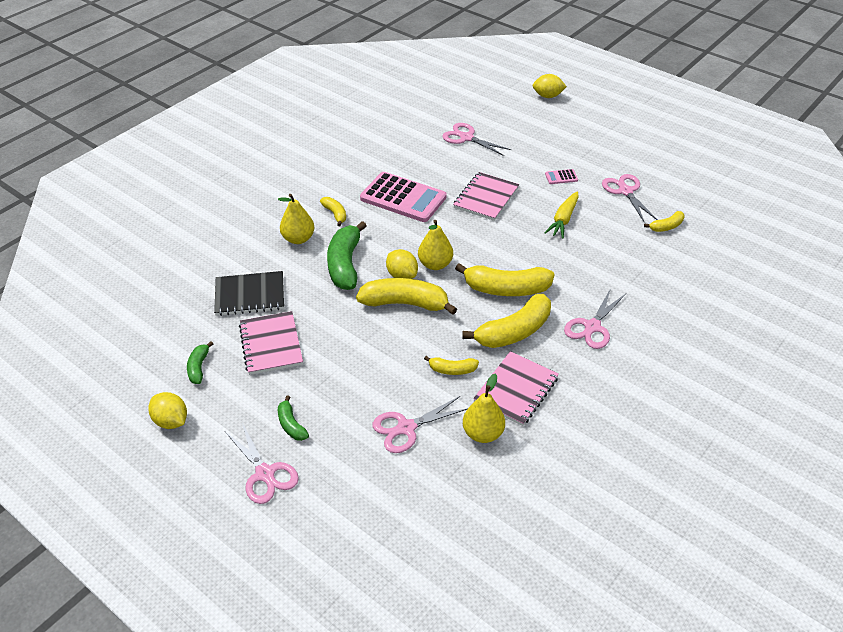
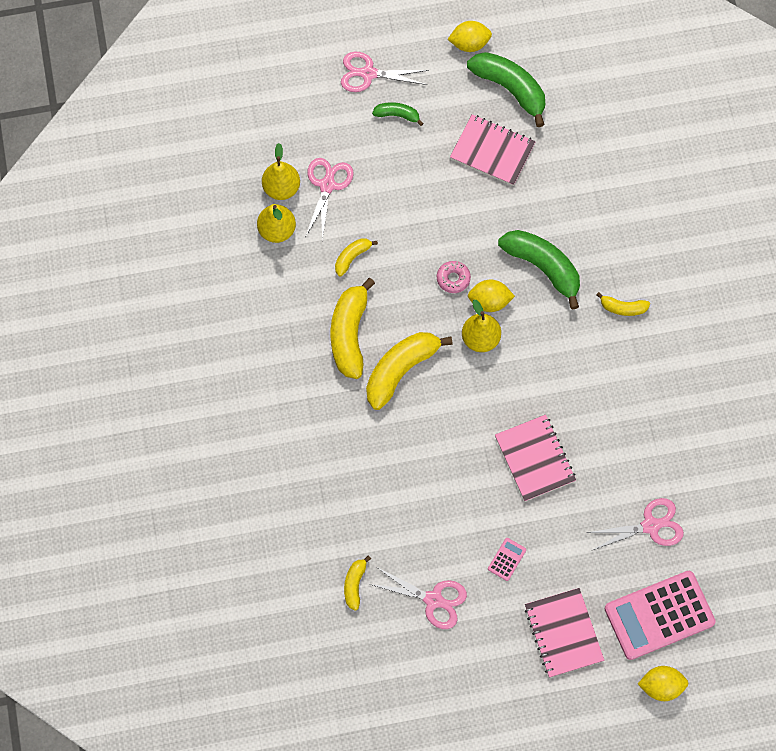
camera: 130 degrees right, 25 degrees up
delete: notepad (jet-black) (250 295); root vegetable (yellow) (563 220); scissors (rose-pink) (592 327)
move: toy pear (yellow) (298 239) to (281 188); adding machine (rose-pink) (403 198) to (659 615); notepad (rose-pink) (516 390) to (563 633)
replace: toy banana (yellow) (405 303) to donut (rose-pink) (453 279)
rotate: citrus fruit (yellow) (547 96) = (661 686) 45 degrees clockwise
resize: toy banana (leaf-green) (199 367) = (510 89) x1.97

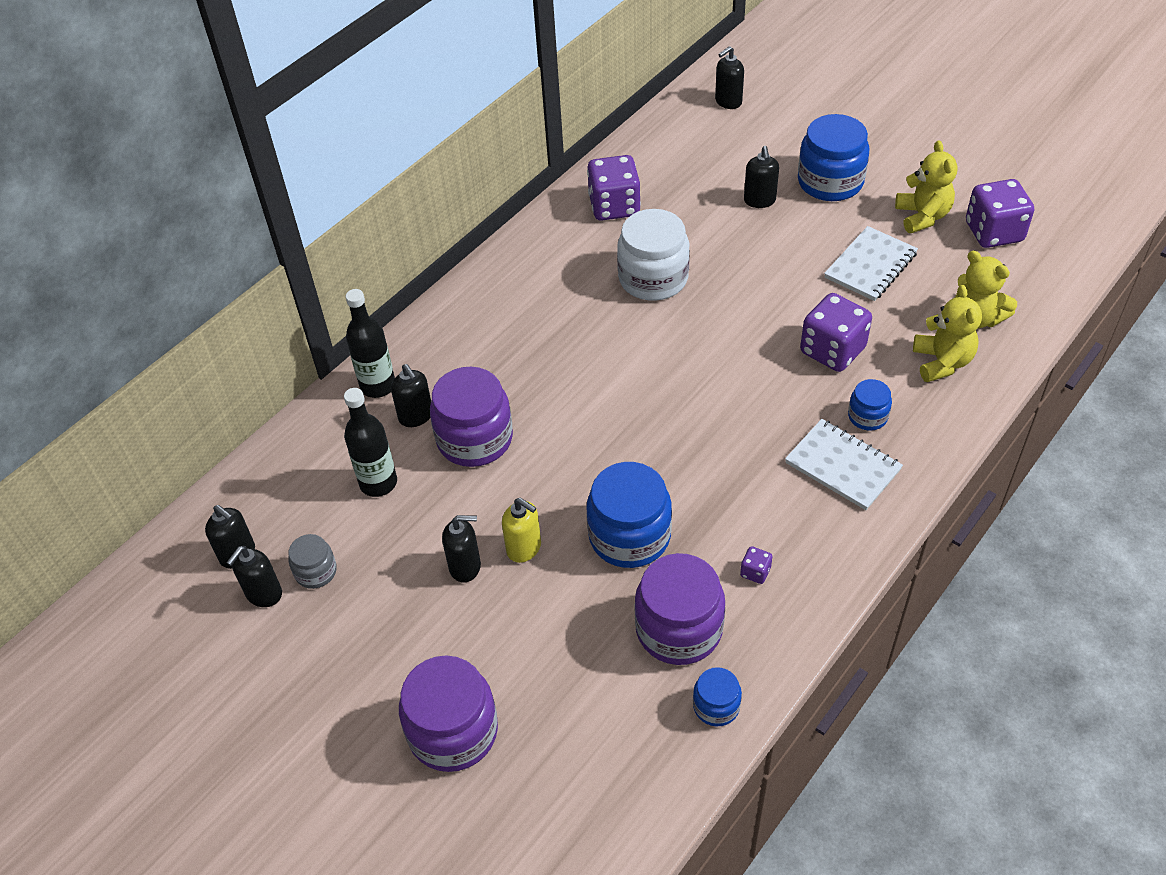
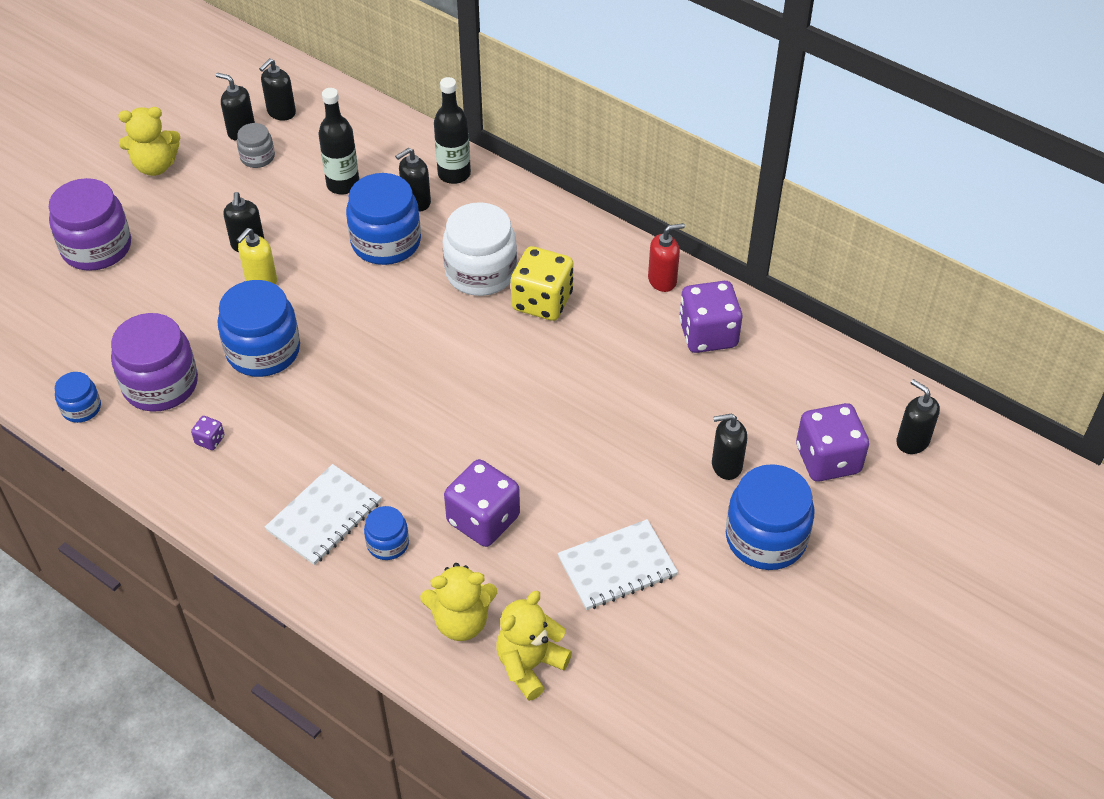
camera: 85 degrees right, 0 degrees up
insert: die (yellow) (542 301); pump bottle (scarlet) (662 280)
move: jam jar (white) (653 278) to (481 272); stuffed bear (yellow) (922 216) to (155 166); die (royal purple) (993 232) to (828 459)
recolor: jam jar (royal purple) (475 439) to jam jar (royal blue) (386 242)
rotate: notepad (white) (870 266) = (617 567) 60 degrees counterclockwise

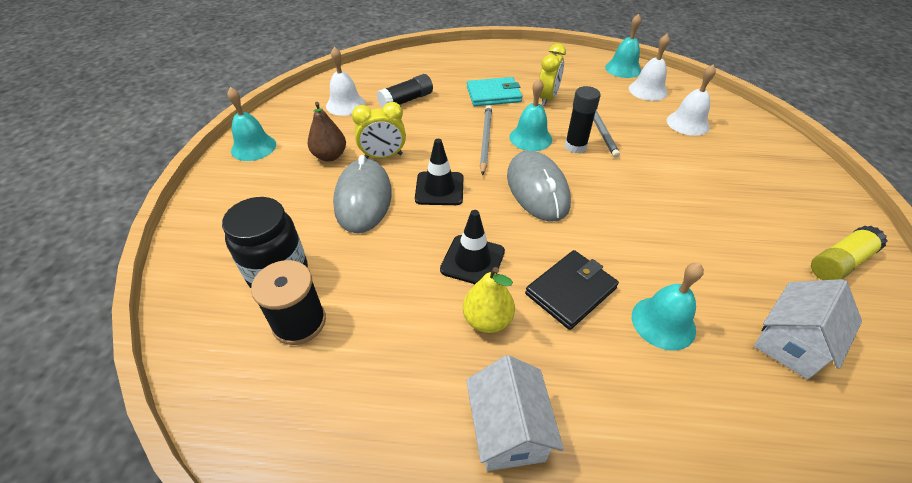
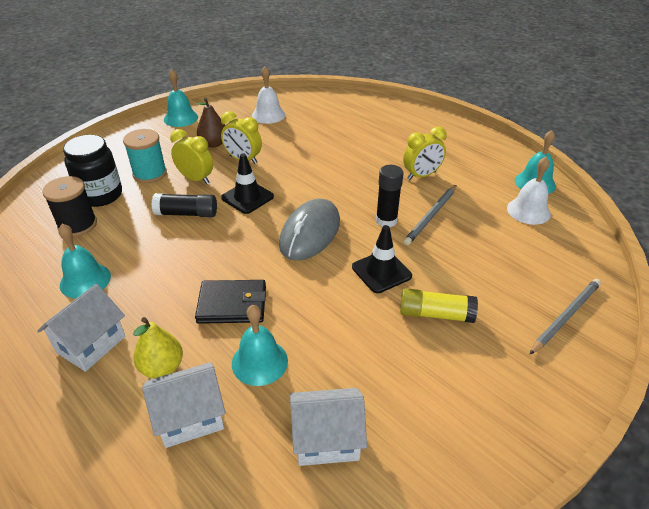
camera: 40 degrees right, 5 degrees down
delete: card wallet (aqua) (493 95); bell (white) (687 123)
insert: bobbin (aqua) (150 174); toy house (white) (190 417)
move: glue stick (jet-black) (406 100) to (187 213); traffic cone (jet-black) (472 260) to (381 271); toy pear (yellow) (487 320) to (162 367); pencil (ash-grey) (485 140) to (566 316); bell (aqua) (530 138) to (85 280); glue stick (yellow) (839 262) to (435 314)
replace: computer mouse (ash-grey) (363 199) to bedside clock (yellow) (196 179)

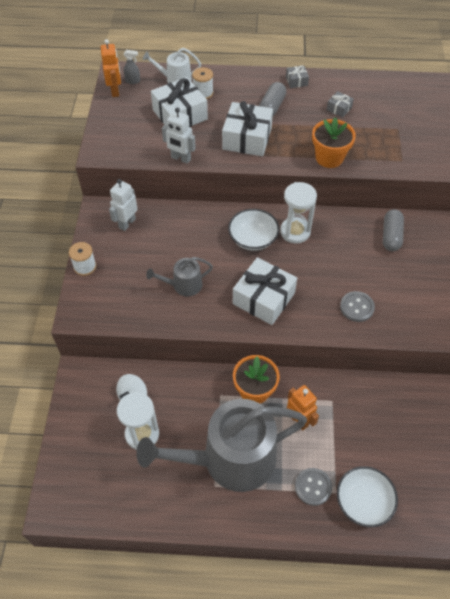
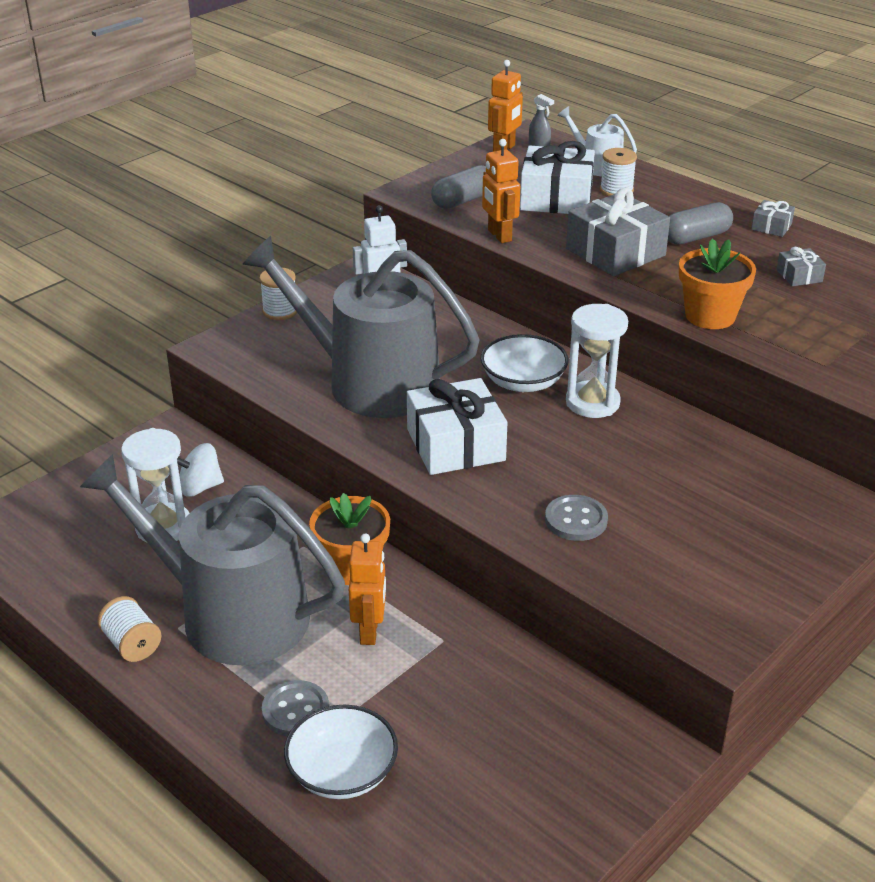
camera: 40 degrees right, 20 degrees down
insert: bobbin (white) (132 644)
move: capsule (ash-grey) (391 236) to (463 200)
recolor: robot figure (white) (180 158) to robot figure (bright orange) (499 235); wrapped gift (white) (247 138) to wrapped gift (ash-grey) (615 252)
resize: watering can (ash-grey) (183 285) = (370 382) x2.28

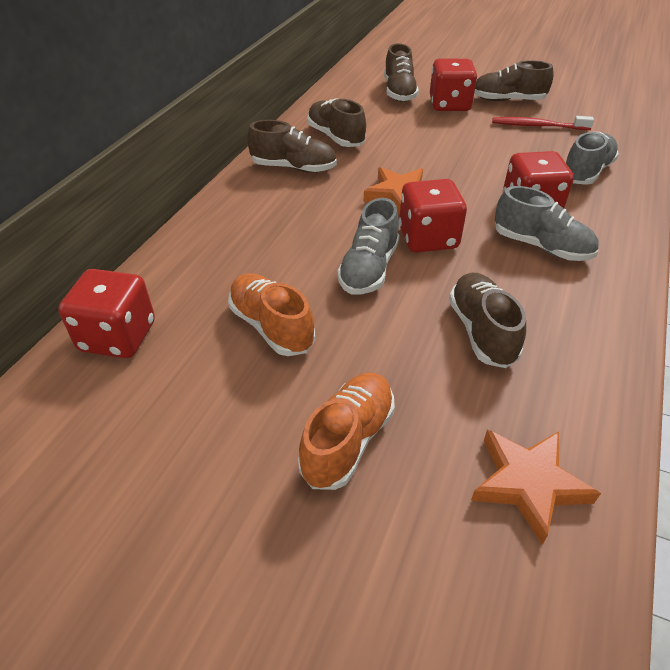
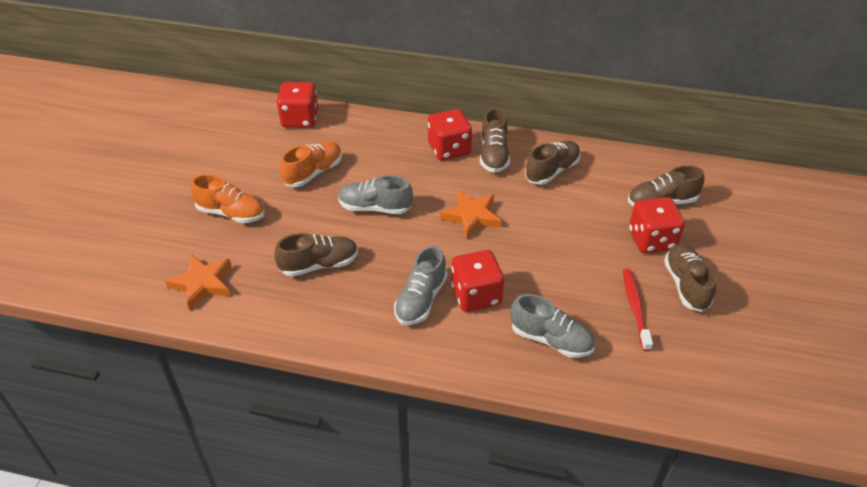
camera: 80 degrees right, 0 degrees up
move: die (scarlet) (428 238) to (449 149)

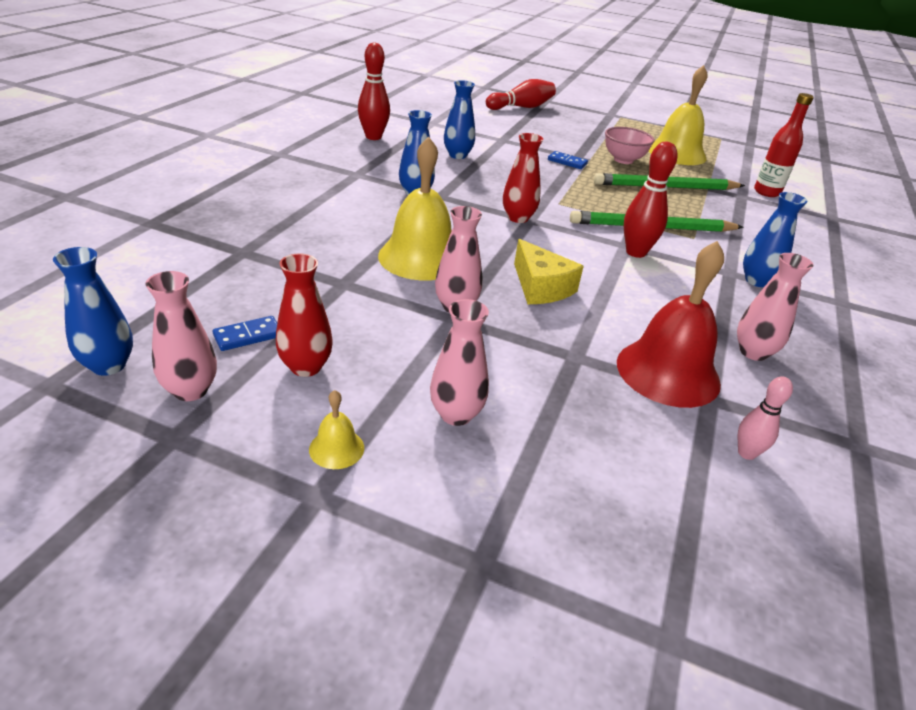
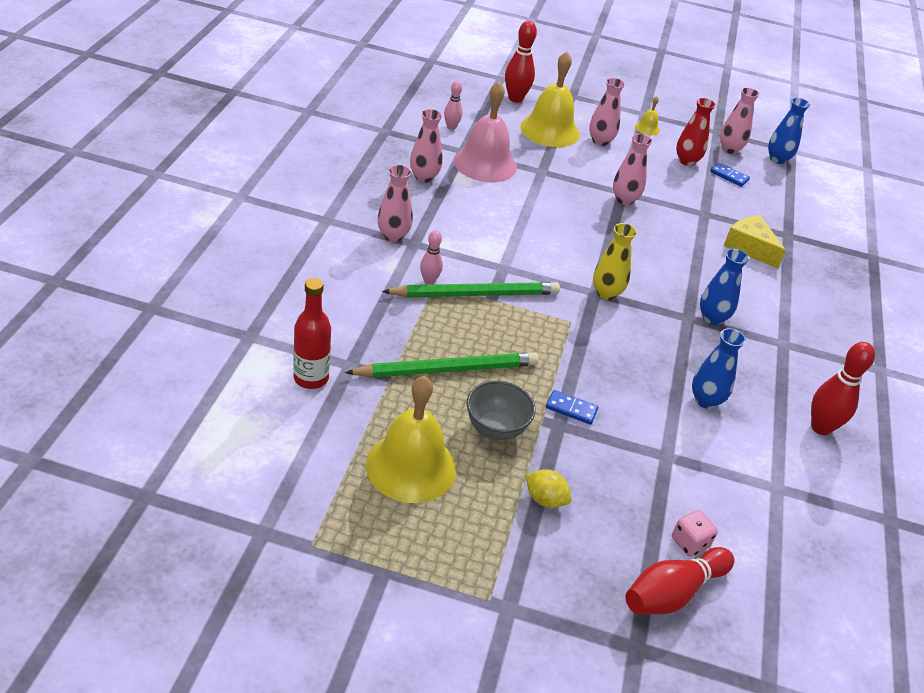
camera: 170 degrees right, 5 degrees up
insert: bowling pin (rose-pink) (429 281); citrus fruit (yellow) (545 499); die (rose-pink) (689 542)
move: bell (yellow) (421 257) to (550 130); cheese (yellow) (541 287) to (749 247); bowling pin (scarlet) (636 252) to (515 98)
recolor: vase (scarlet) (518 218) to vase (yellow) (606 293); bowl (rose-pink) (623 160) to bowl (ash-grey) (495 429); bell (scarlet) (668 372) to bell (rose-pink) (485 164); vase (royal blue) (756 281) to vase (rose-pink) (393 236)
rotate: domino tile (royal blue) (248 336) = (729 176) 75 degrees clockwise

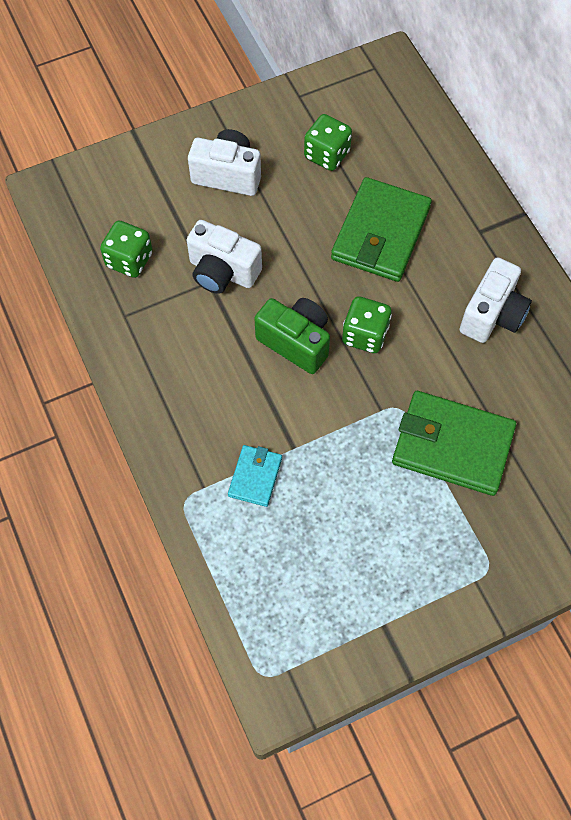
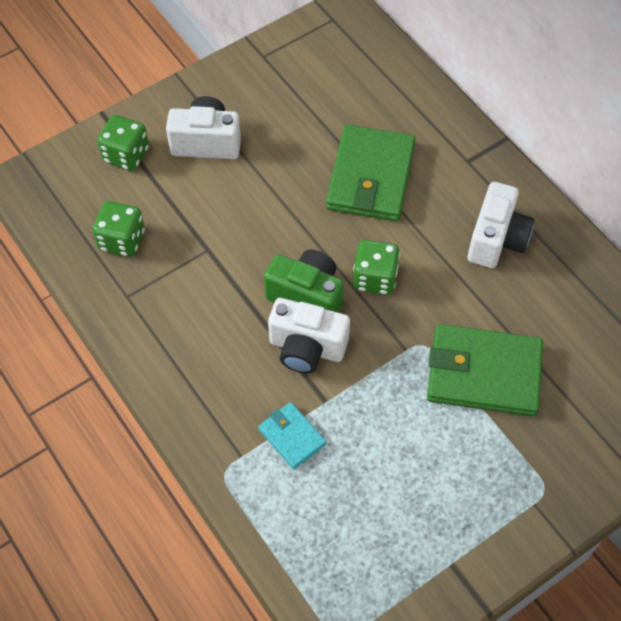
camera: 10 degrees left, 5 degrees down
move: compact camera (white) (222 272) to (306 348); die (leaf-green) (327 154) to (126 155)
rotate: card wallet (aqua) (255 477) = (292 437) 45 degrees counterclockwise

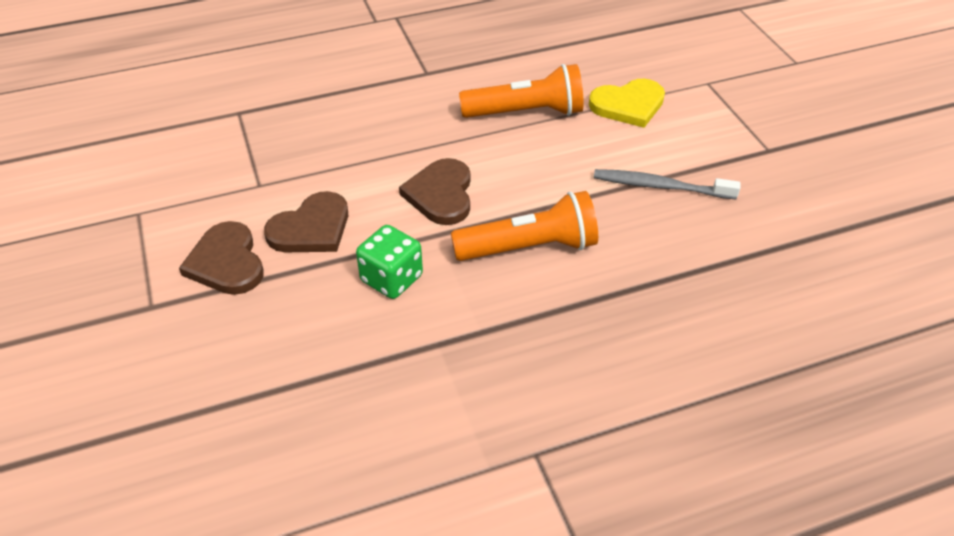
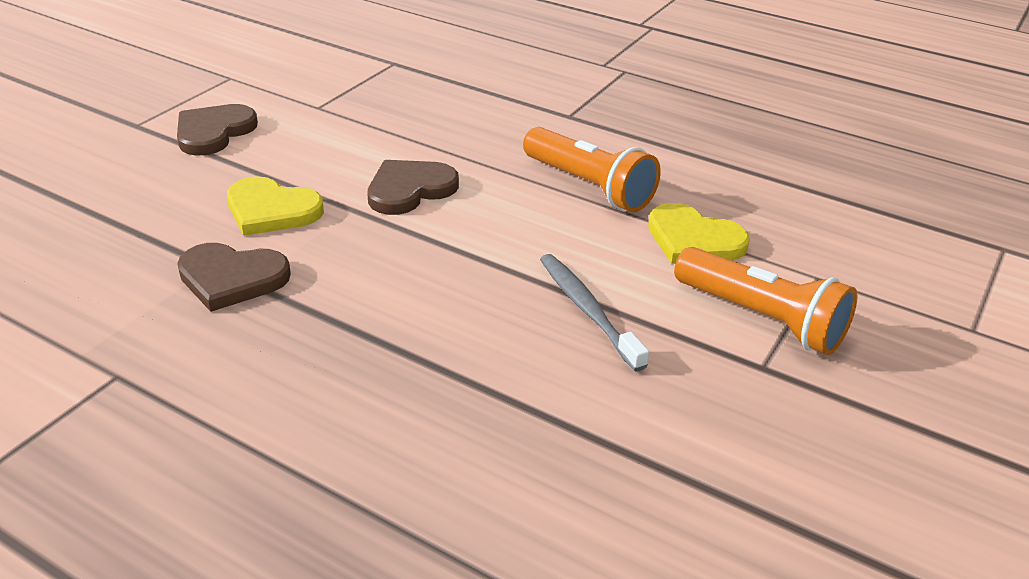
camera: 50 degrees right, 10 degrees down
move: love heart (dark brown) (311 228) to (232 278); torch (bright orange) (529 248) to (761 319)
replace: die (leaf-green) (391 278) to love heart (yellow) (271 210)

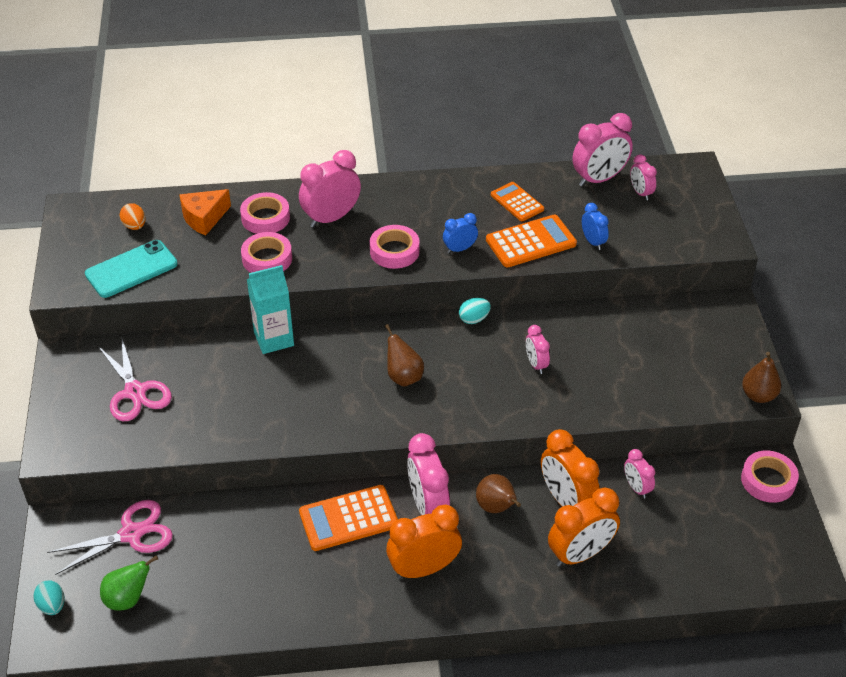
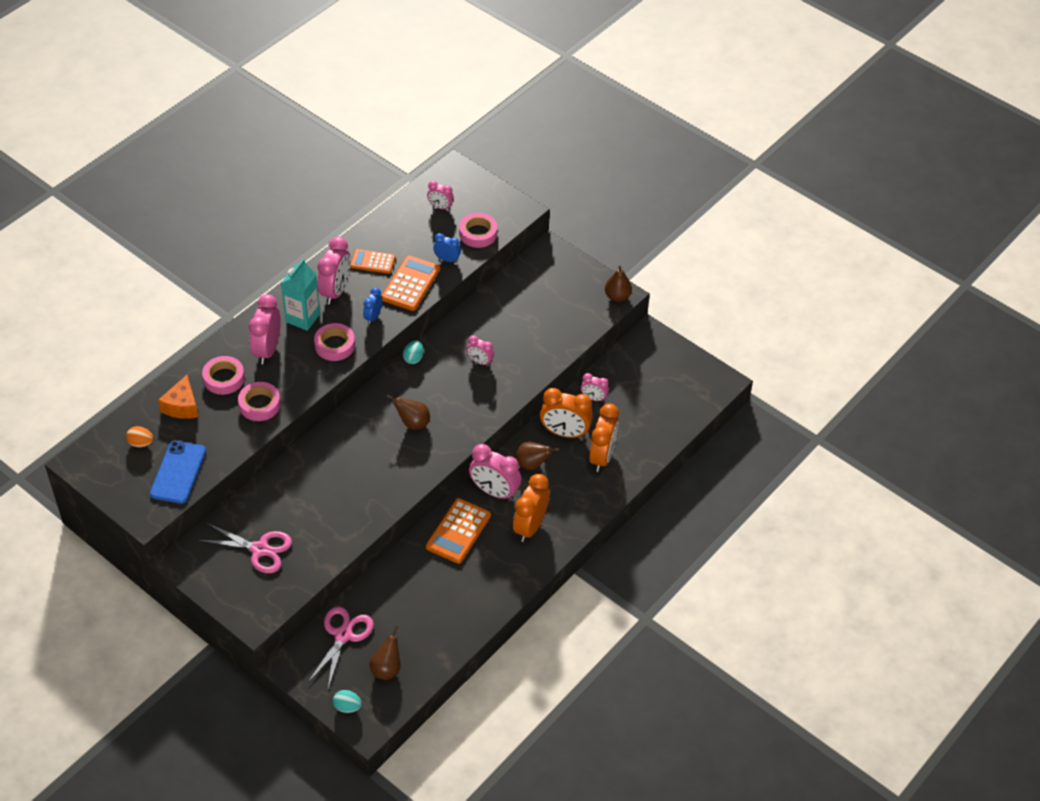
camera: 45 degrees left, 5 degrees up
move: milk carton (aqua) (274 339) to (303 318); bedside clock (rose-pink) (599 179) to (336 291); tape (rose-pink) (768 480) to (478 233)
recolor: mobile phone (aqua) (131 269) to mobile phone (royal blue) (178 472); toy pear (leaf-green) (128 599) to toy pear (dark brown) (386 669)

